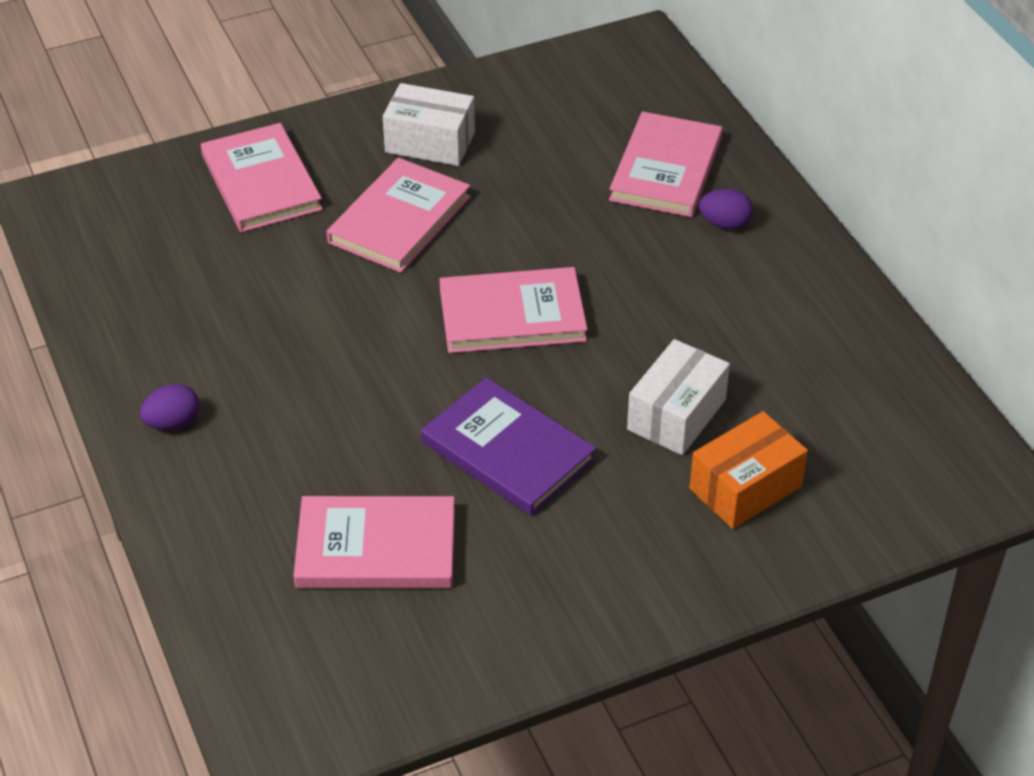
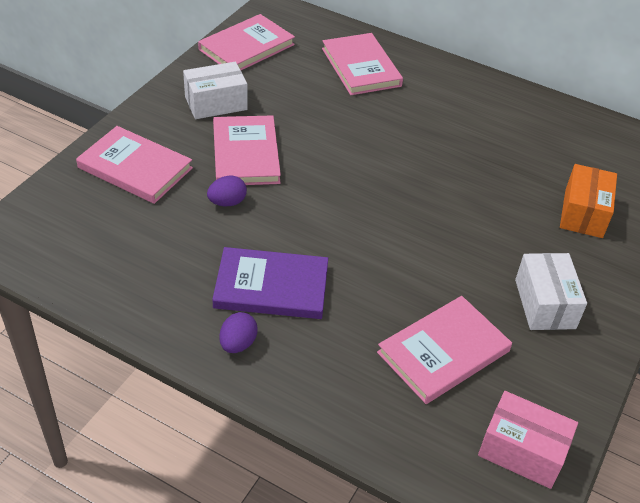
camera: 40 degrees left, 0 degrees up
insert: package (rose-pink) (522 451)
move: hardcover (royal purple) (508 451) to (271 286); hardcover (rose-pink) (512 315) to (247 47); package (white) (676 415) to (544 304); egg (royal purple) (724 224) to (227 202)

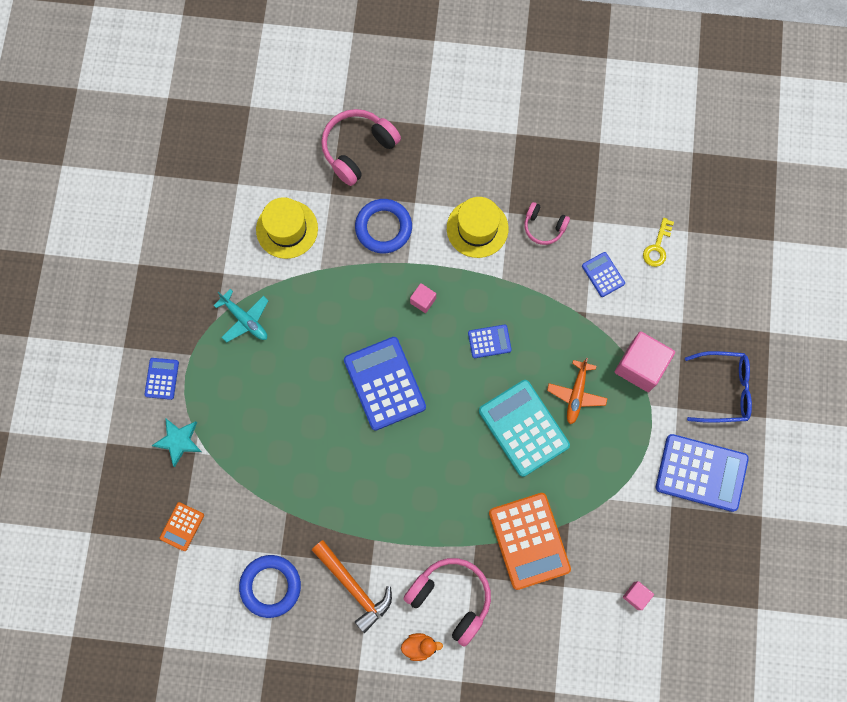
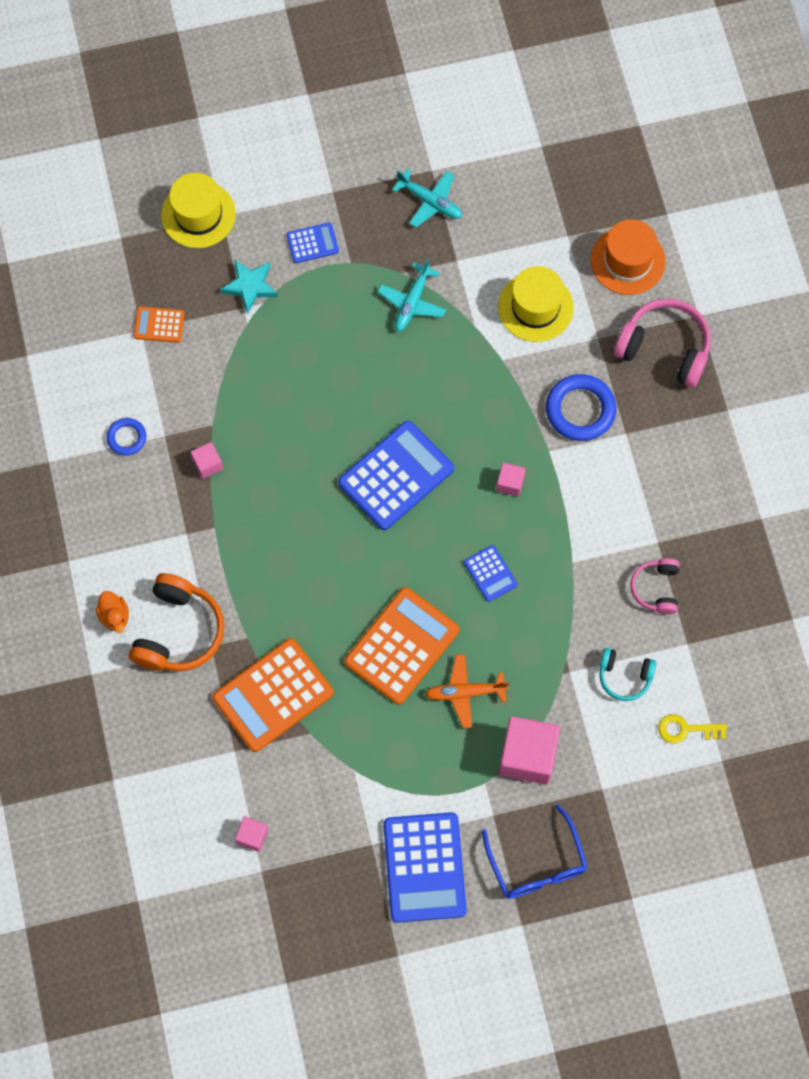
camera: 70 degrees right, 5 degrees down
delete: hammer (bright orange) (354 587)
insert: cube (rose-pink) (207 464); plane (aqua) (430 201); tall hat (bright orange) (627 261)
move: tall hat (yellow) (477 228) to (198 214)
replace: adding machine (royal blue) (603 274) to headphones (aqua) (624 676)
recolor: headphones (rose-pink) (451 598) to headphones (bright orange) (178 631); adding machine (aqua) (523 428) to adding machine (bright orange) (402 646)
resize: ring (royal blue) (270 586) = (126 438) x0.56

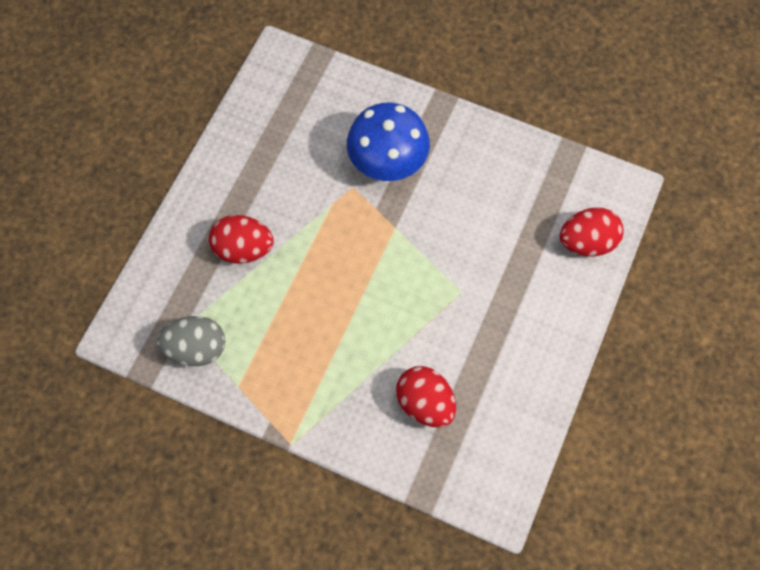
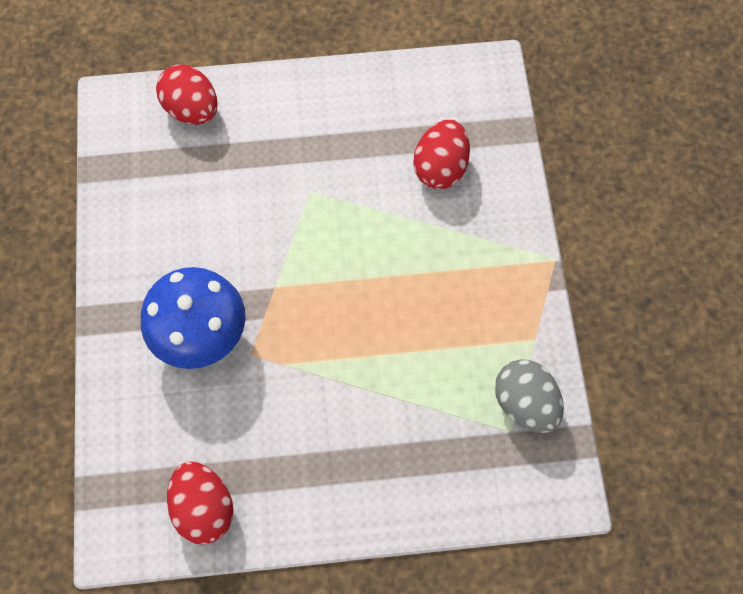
camera: 120 degrees left, 0 degrees up
move: egg (scarlet) (243 249) to (204 508)

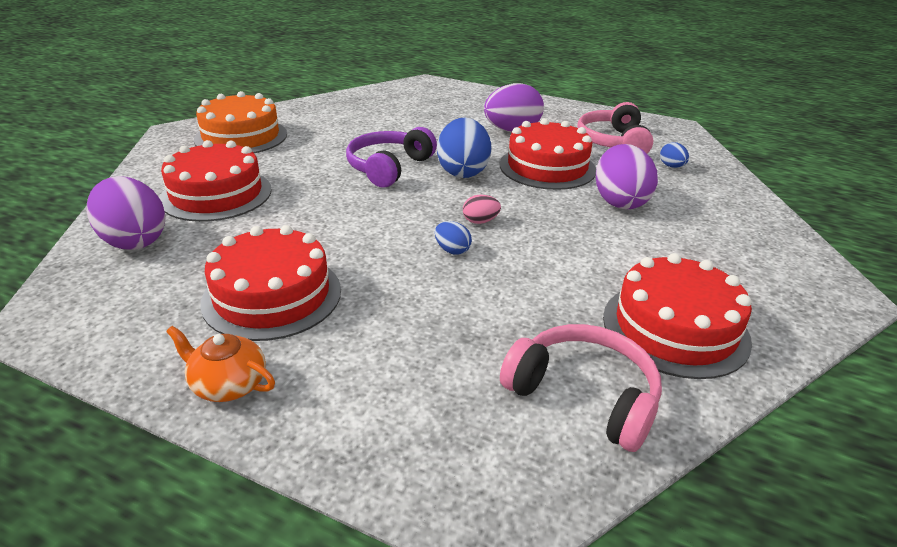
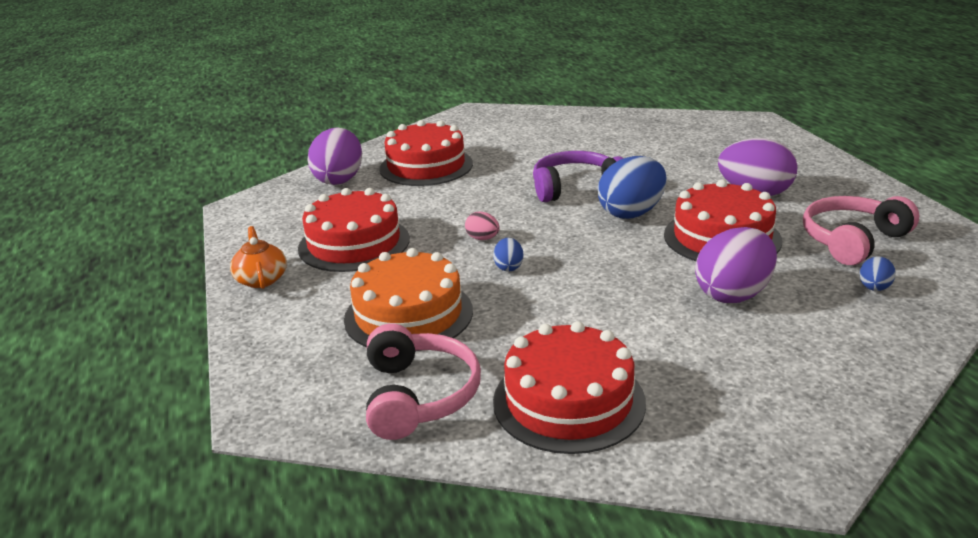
camera: 50 degrees right, 5 degrees down
move: cake (bright orange) (241 136) to (408 314); egg (rose-pink) (480 221) to (482 239)

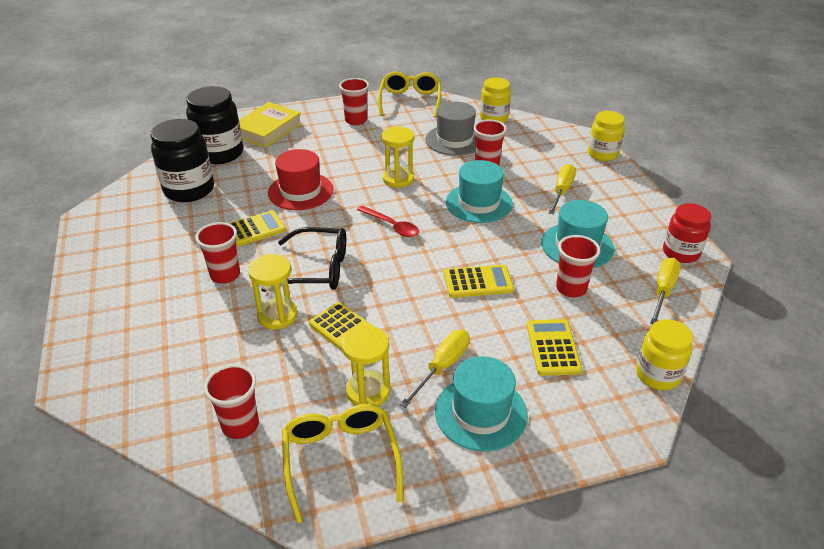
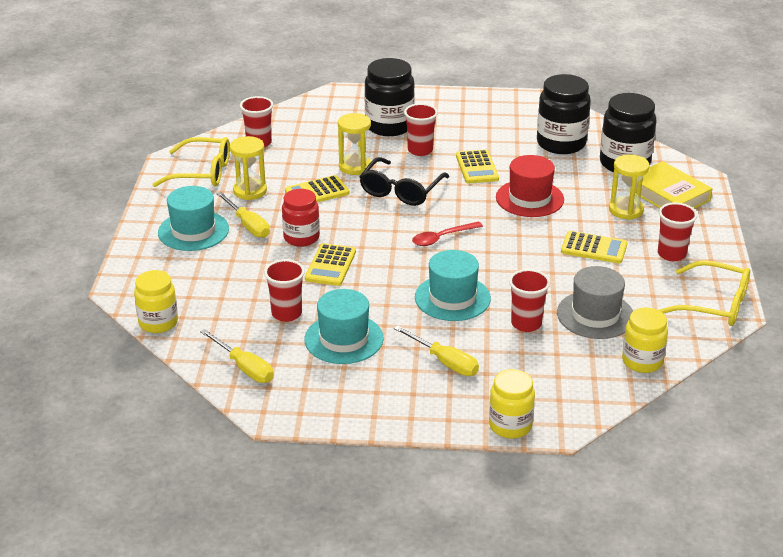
camera: 110 degrees right, 5 degrees down
insert: jam jar (jet-black) (389 126)
move: sand timer (yellow) (398 179) to (626 210); adding machine (yellow) (553 347) to (594 248); jam jar (scarlet) (681 253) to (301 238)

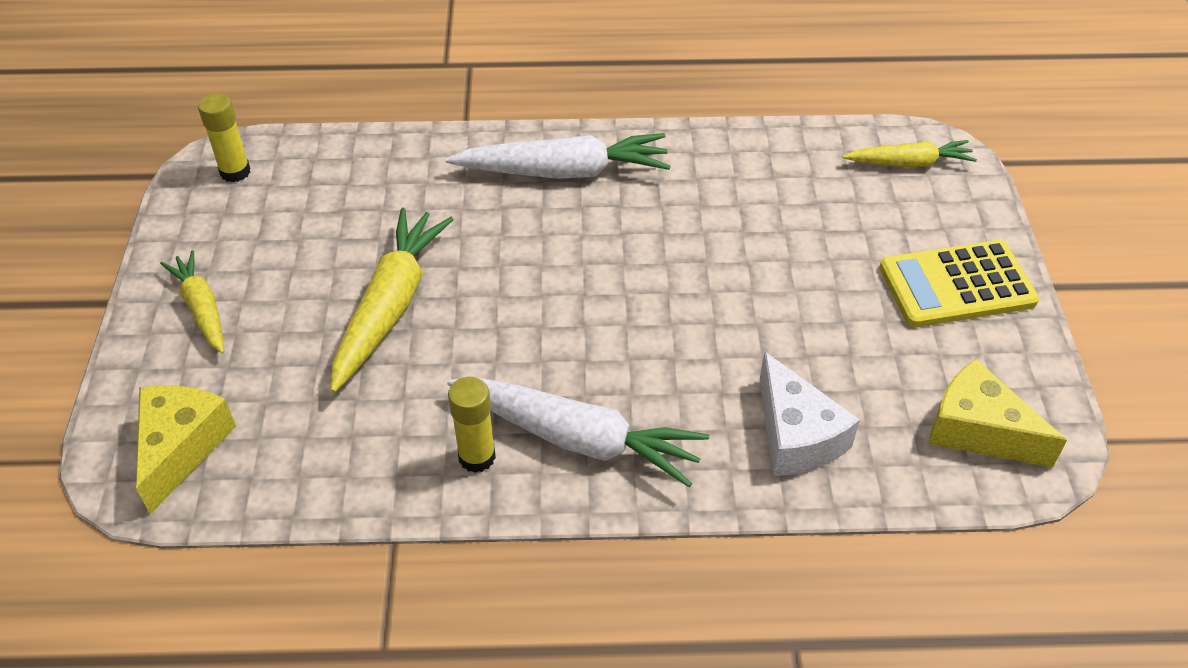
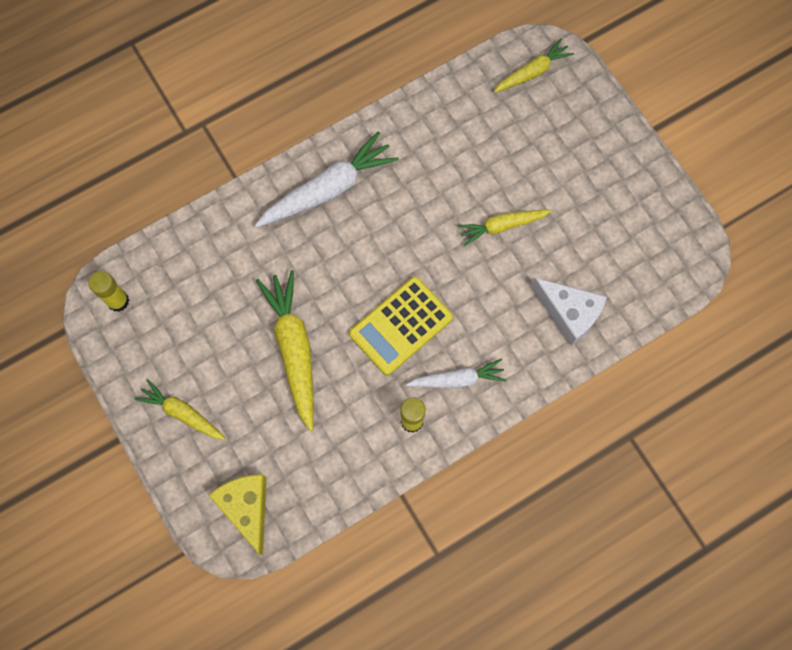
camera: 30 degrees left, 25 degrees up
delete: cheese (yellow) (978 430)
insert: root vegetable (yellow) (502 226)
move: adding machine (yellow) (956 285) to (401 326)
resize: root vegetable (white) (577 438) = (457 379) x0.60

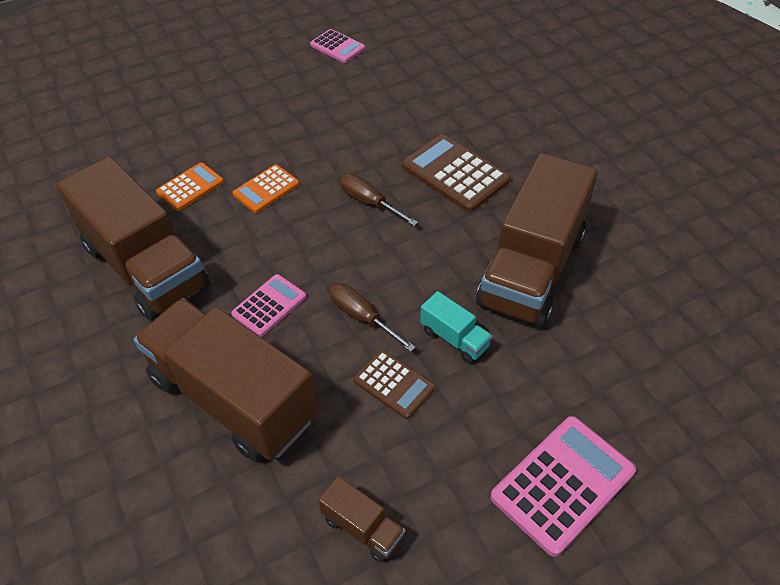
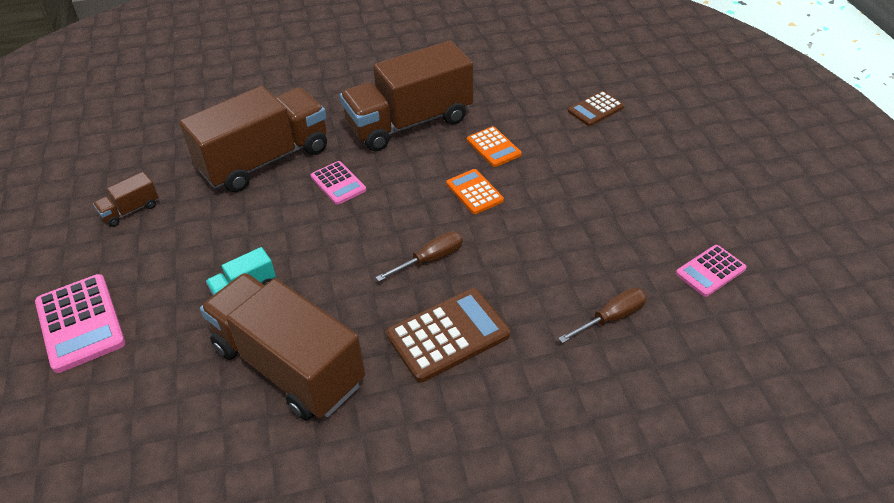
camera: 105 degrees right, 5 degrees down
move: screwdriver (dark brown) (361 317) to (612 317); adding machine (dark brown) (394 384) to (595 109)

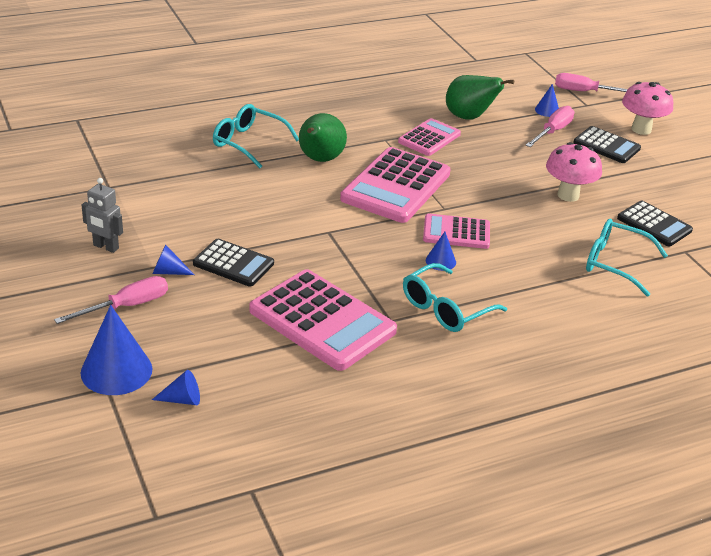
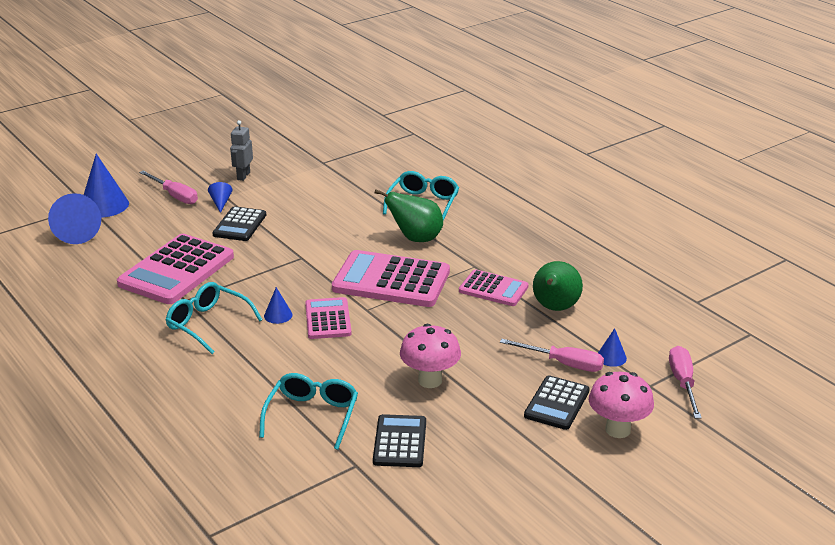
camera: 80 degrees right, 5 degrees down
rotate: adding machine (jet-black) (654 224) = (400 442) 150 degrees clockwise
resize: solid cone (royal blue) (182 399) = (77 232) x1.97

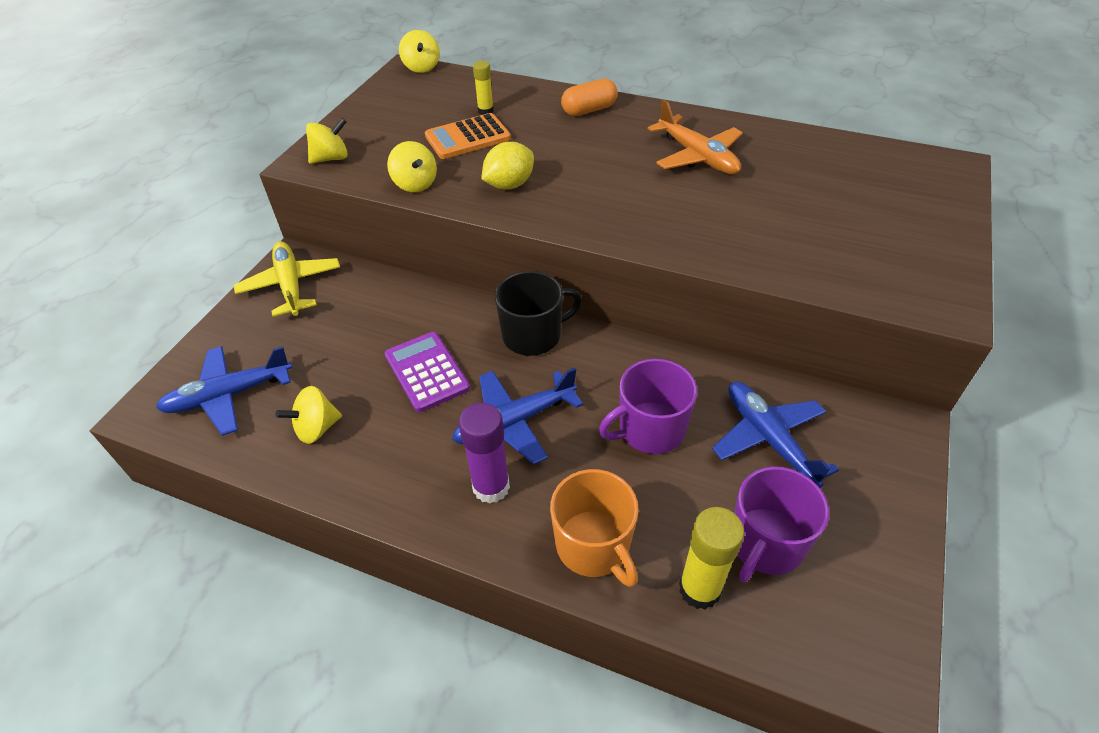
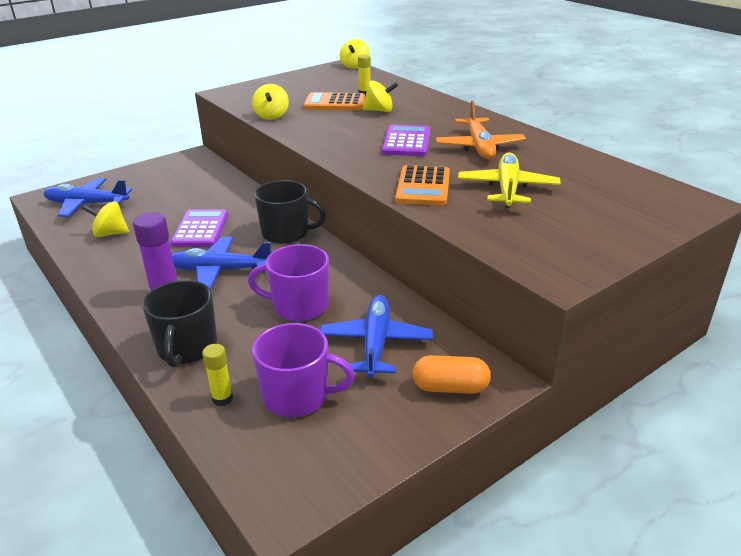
camera: 30 degrees right, 15 degrees down
delete: citrus fruit (yellow) (509 185)
insert: adding machine (royal purple) (406 142); adding machine (bright orange) (423 187)
move: plane (yellow) (291 285) to (507 189); toy top (yellow) (331 158) to (379 110); capsule (bright orange) (589 110) to (450 388)
recolor: mug (bright orange) (594 546) to mug (jet-black) (187 348)
rotate: mug (royal purple) (765 543) = (297 396) 150 degrees counterclockwise
resize: glue stick (yellow) (699 589) = (222 398) x0.59

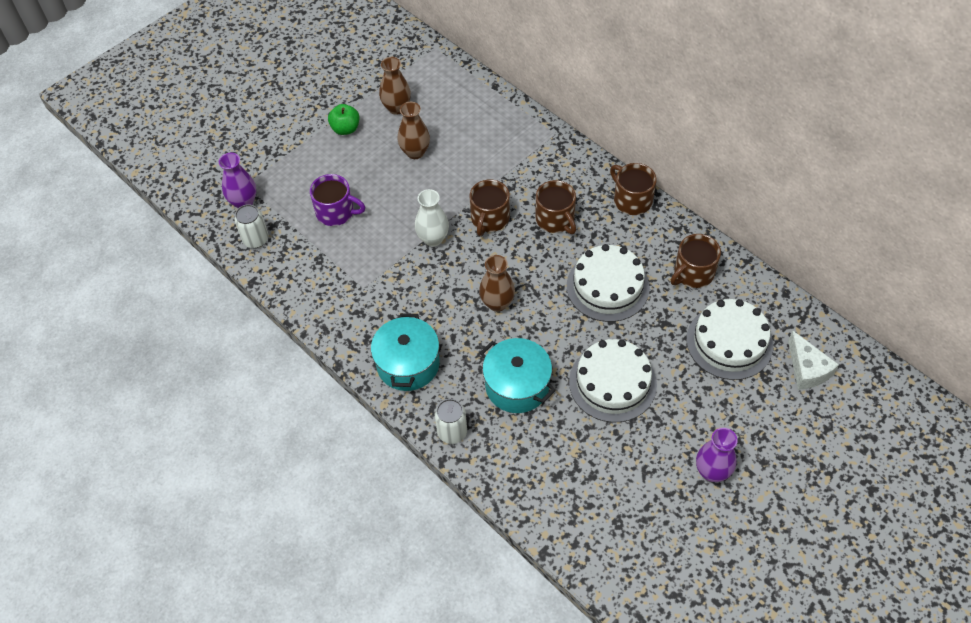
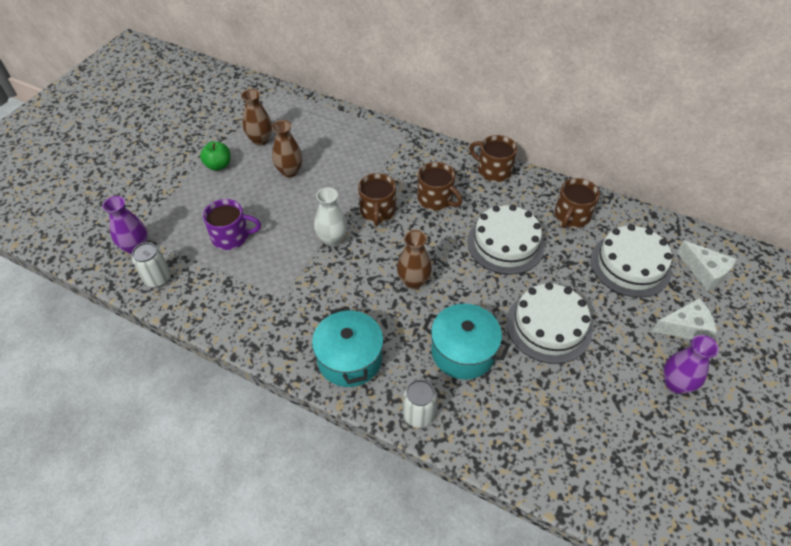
camera: 20 degrees left, 5 degrees down
insert: cheese (white) (685 327)

